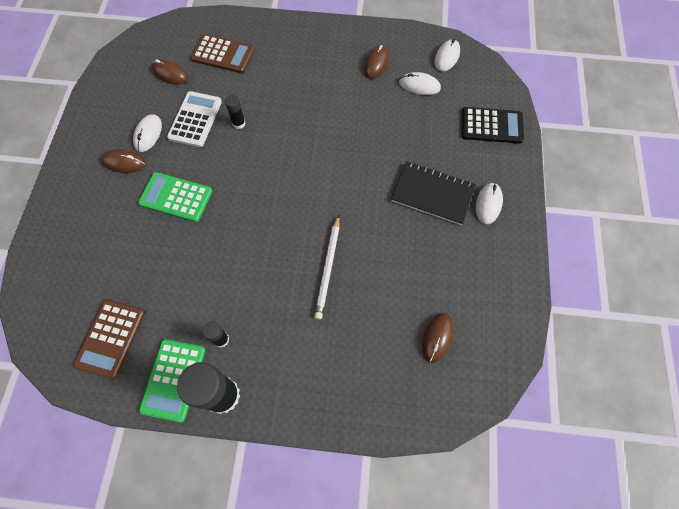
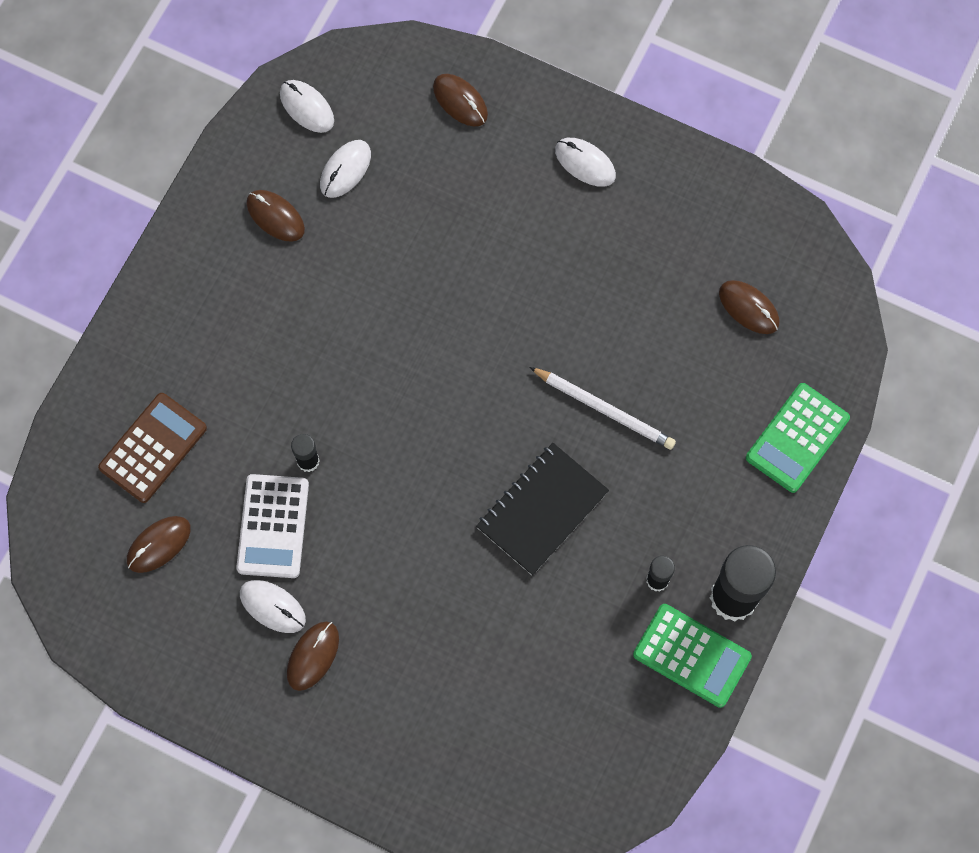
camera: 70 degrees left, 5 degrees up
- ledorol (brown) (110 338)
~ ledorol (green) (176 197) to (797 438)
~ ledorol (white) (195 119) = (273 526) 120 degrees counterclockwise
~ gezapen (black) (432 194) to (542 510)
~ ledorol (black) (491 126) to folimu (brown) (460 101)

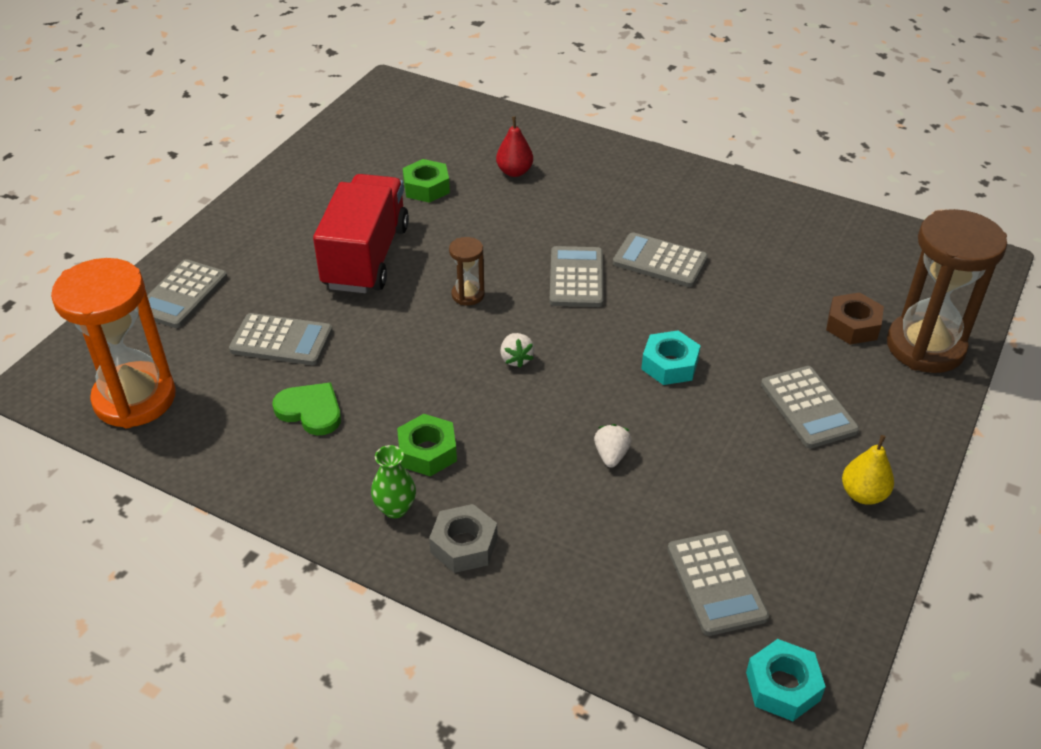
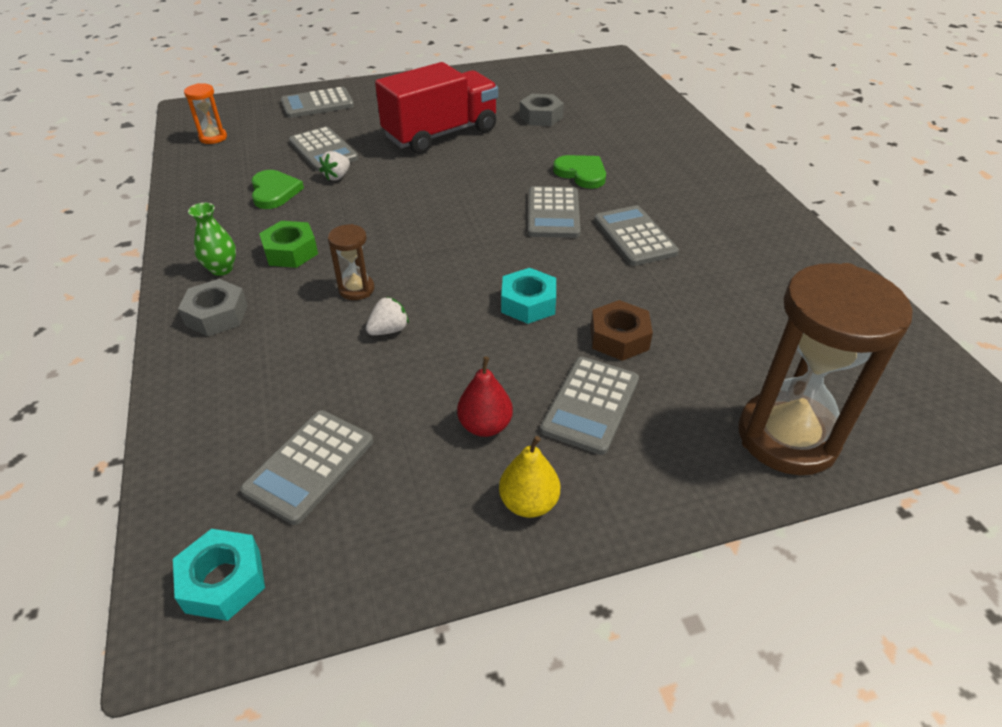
camera: 45 degrees right, 0 degrees up
~ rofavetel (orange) (135 398) = (213 138) x0.45
~ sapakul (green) (426 187) to sapakul (grey) (541 117)
~ rofavetel (brown) (468 295) to (356 289)
~ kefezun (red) (514 172) to (485 426)
~ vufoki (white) (516 359) to (337 176)
~ ledorol (grey) (576 278) = (553 213) 135 degrees clockwise
~ sapakul (brown) (852 325) to (619 338)
+ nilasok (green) (581 173)

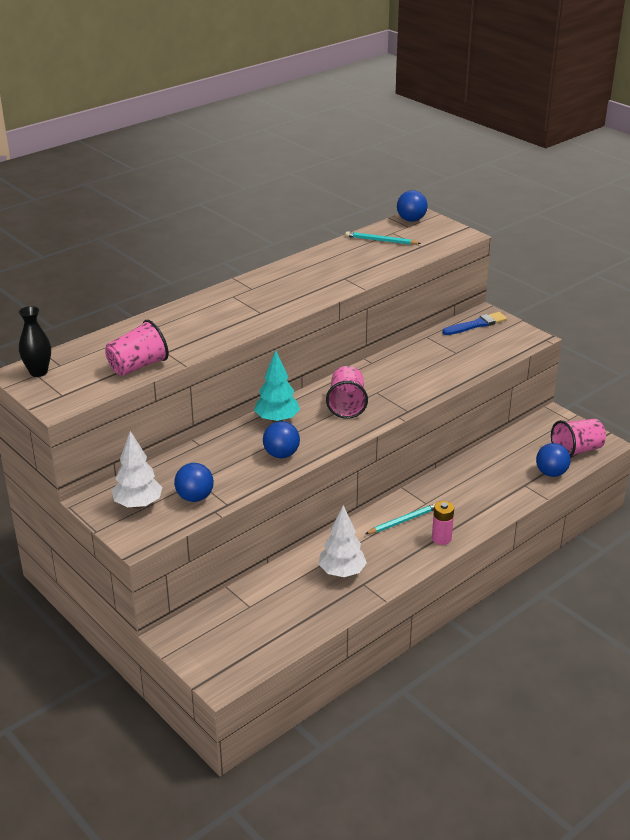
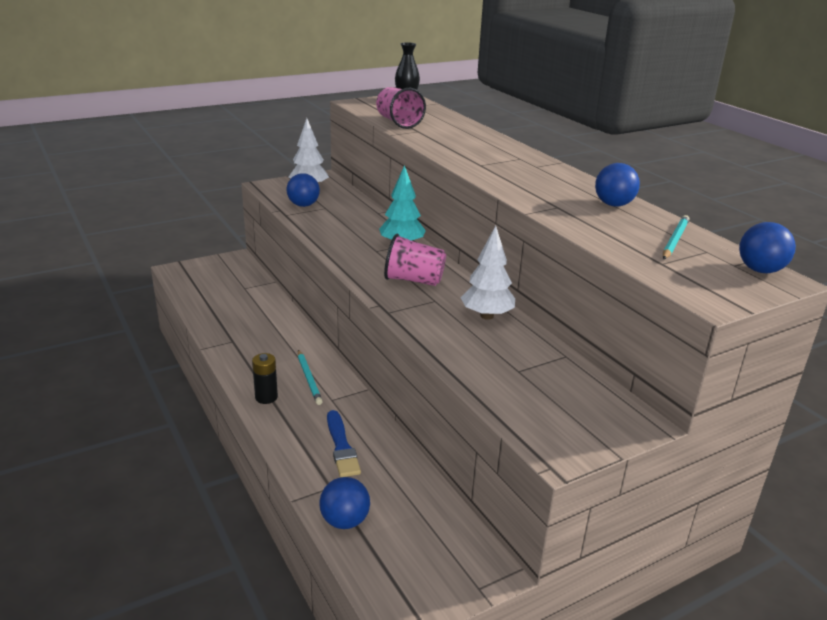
camera: 100 degrees right, 5 degrees down
~ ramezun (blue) (281 454) to (613 204)
~ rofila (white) (342 572) to (486 316)
~ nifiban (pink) (441 538) to nifiban (black) (266 397)
~ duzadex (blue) (476 325) to (341 446)
- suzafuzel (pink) (576 450)

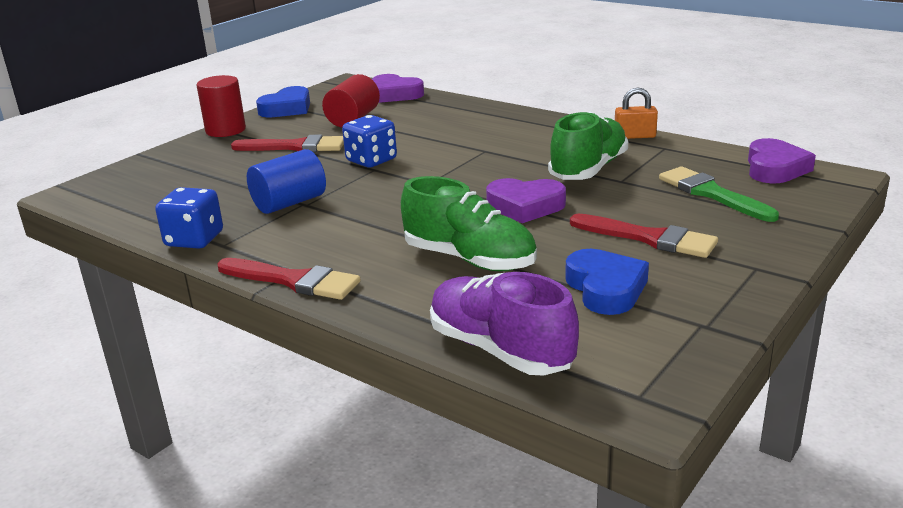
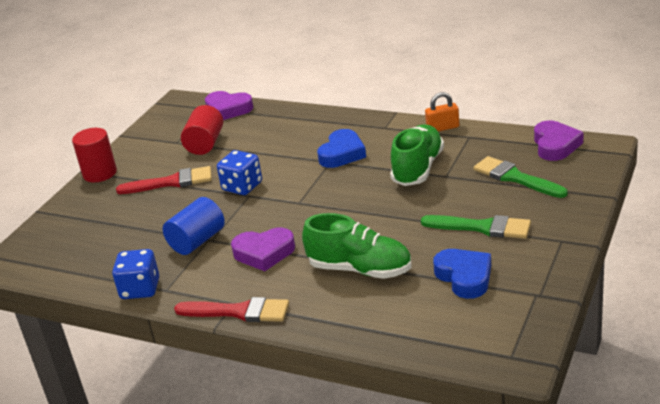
camera: 10 degrees left, 5 degrees up
~ nilasok (blue) (287 108) to (342 154)
- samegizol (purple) (500 350)
~ nilasok (purple) (525 206) to (264 253)
~ duzadex (red) (649 238) to duzadex (green) (482 227)

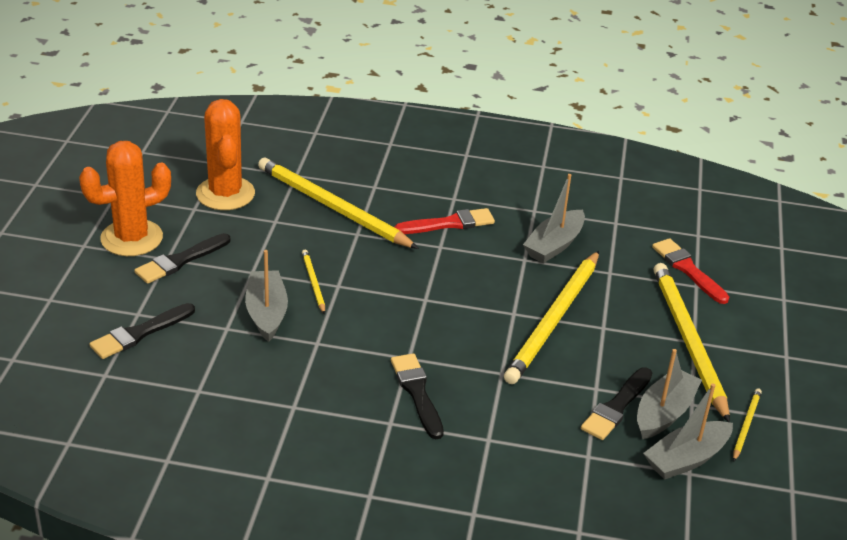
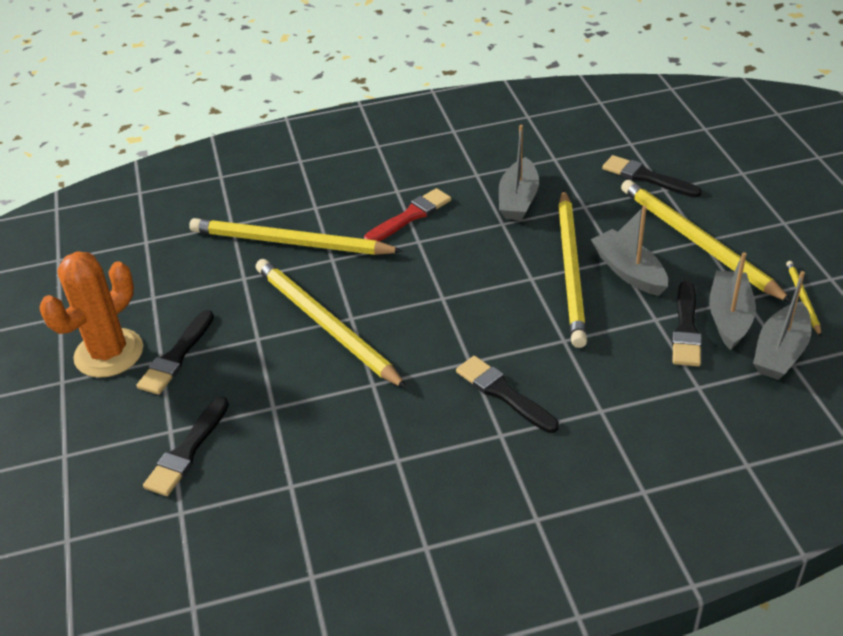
camera: 20 degrees left, 5 degrees up
- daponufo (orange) (225 194)
~ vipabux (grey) (266 313) to (629 271)
~ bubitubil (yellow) (313 282) = (325 325) x2.24
~ duzadex (red) (688 269) to duzadex (black) (646 177)

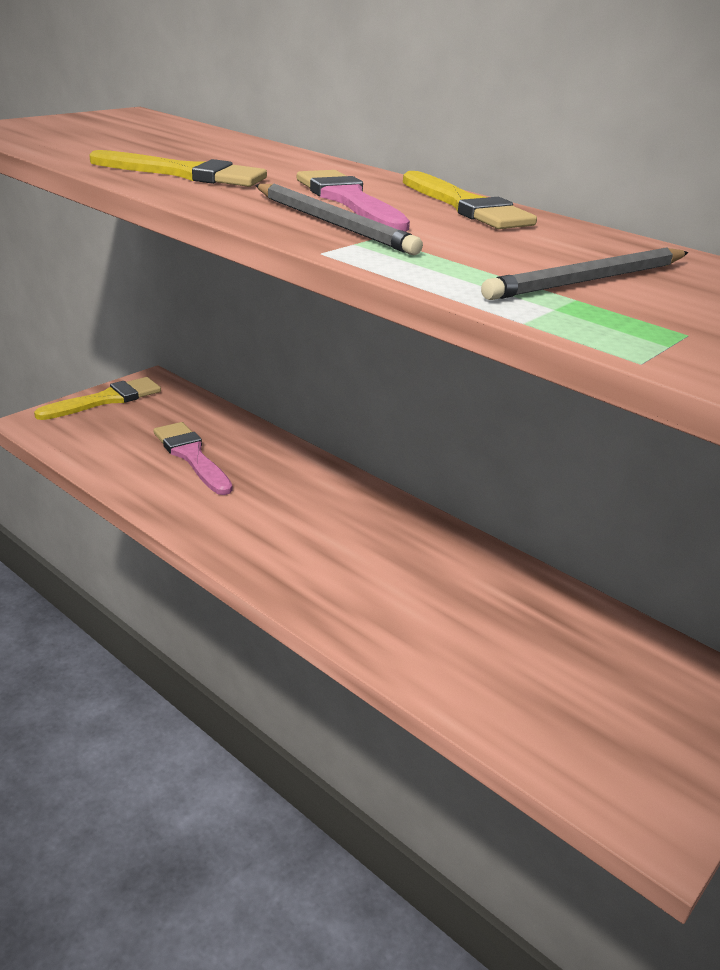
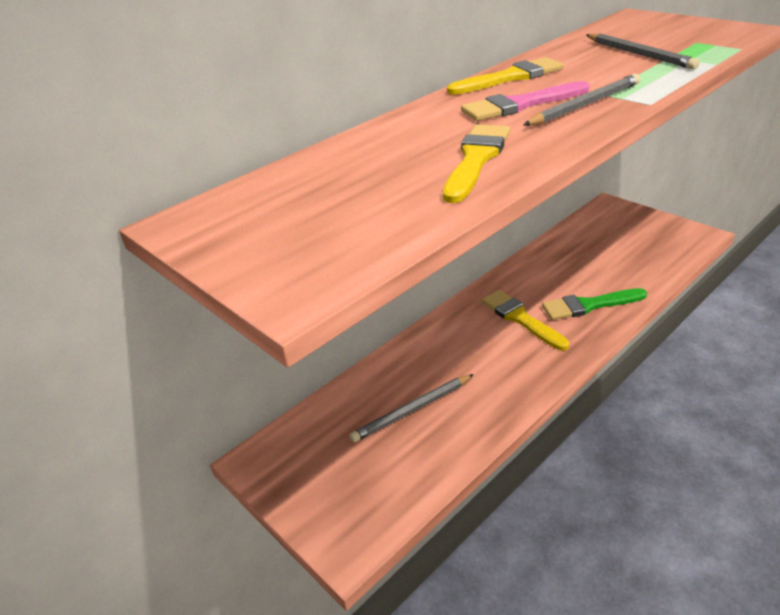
camera: 80 degrees left, 5 degrees up
~ duzadex (yellow) (106 400) to (520 318)
~ duzadex (pink) (191 456) to bubitubil (grey) (412 410)
+ duzadex (green) (589 305)

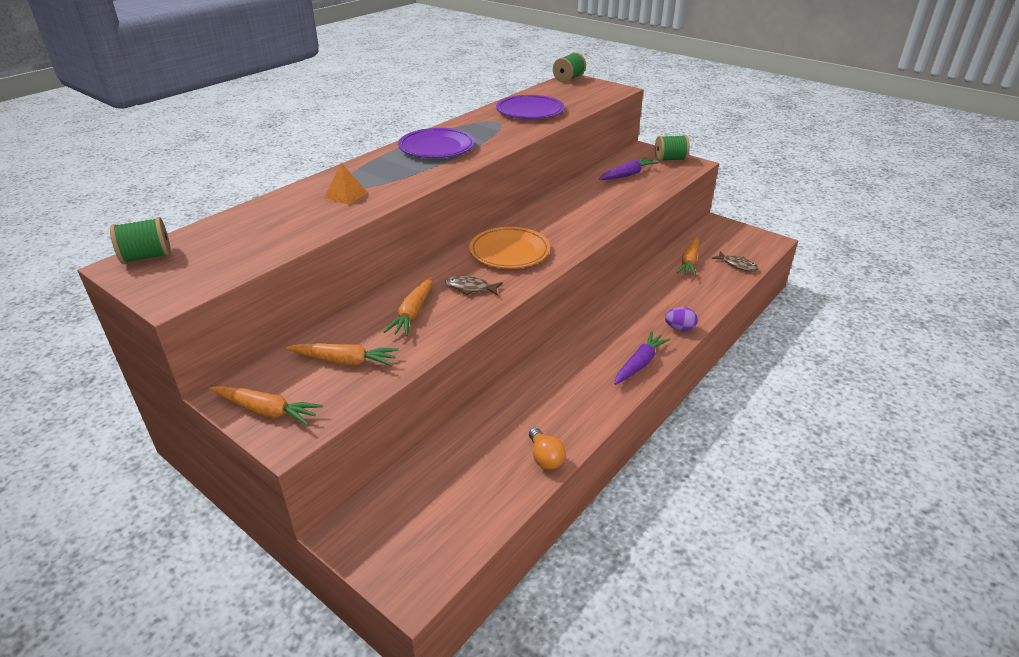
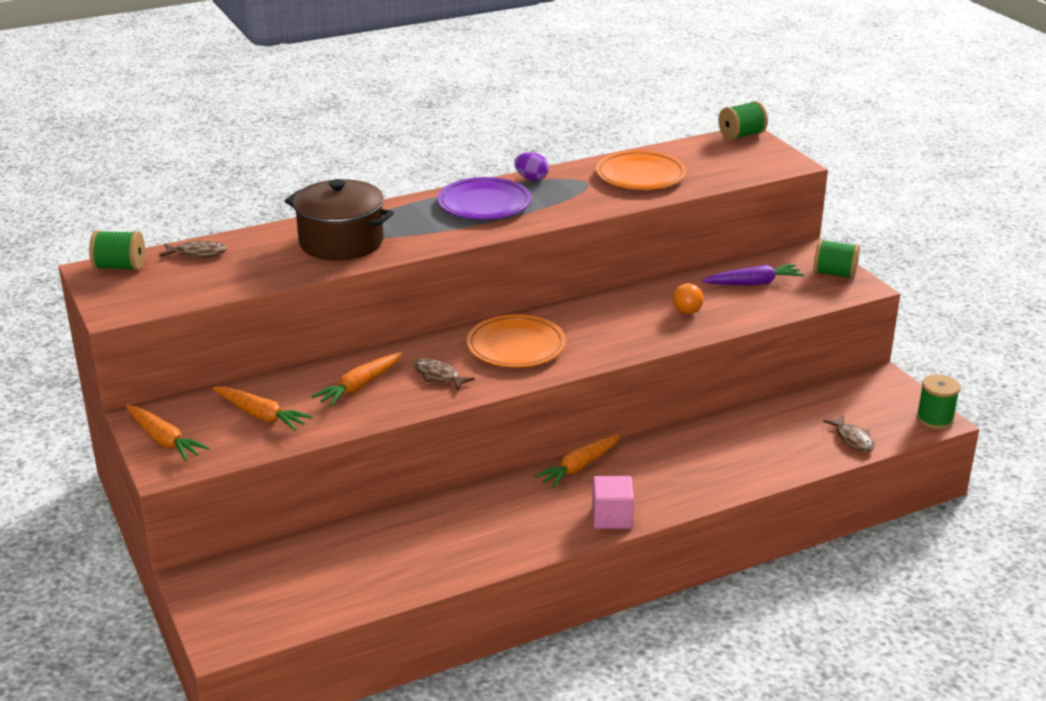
camera: 25 degrees right, 5 degrees down
~ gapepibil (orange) (346 195) to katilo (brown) (341 242)
~ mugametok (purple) (530 111) to mugametok (orange) (640 175)
~ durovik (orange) (545 457) to (687 307)
~ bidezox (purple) (640 363) to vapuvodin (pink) (612 517)
~ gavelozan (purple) (679 328) to (531 178)
~ bidezox (orange) (689 262) to (579 467)
+ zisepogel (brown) (197 253)
+ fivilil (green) (935 419)

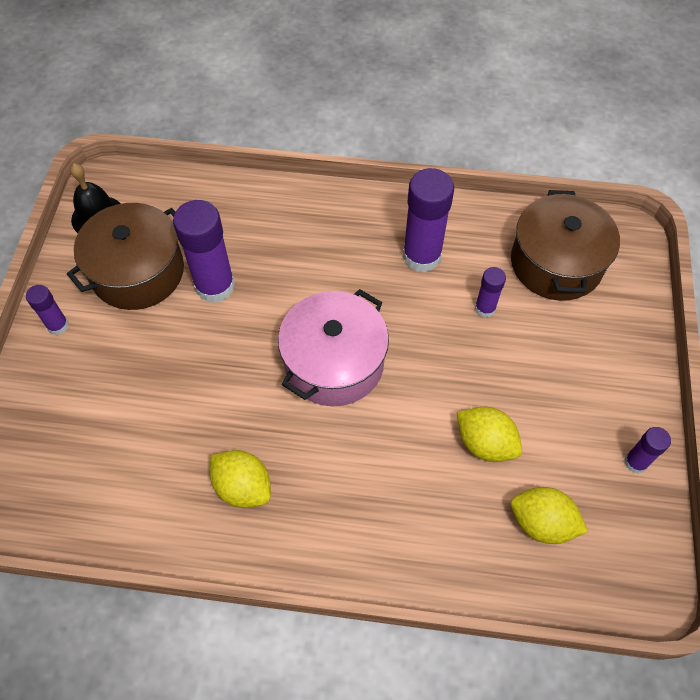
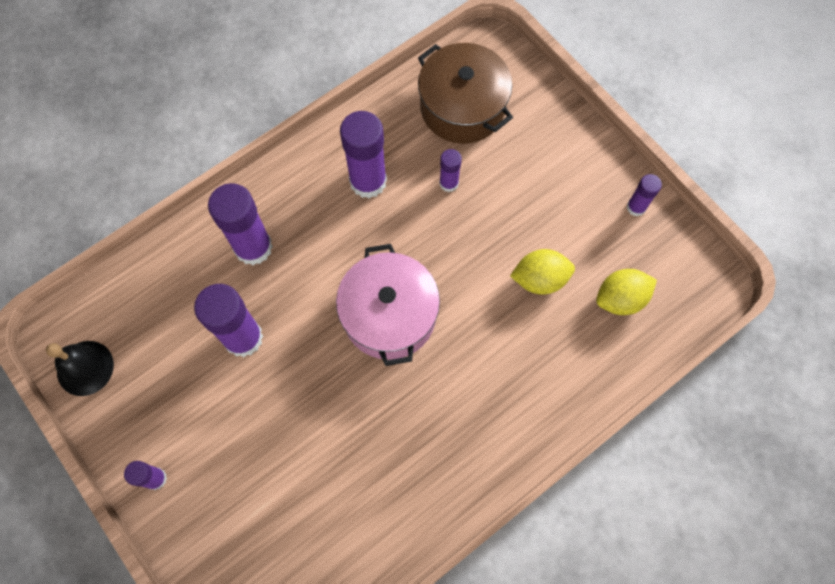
camera: 45 degrees left, 10 degrees up
- katilo (brown) (138 272)
- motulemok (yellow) (243 487)
+ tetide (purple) (253 247)

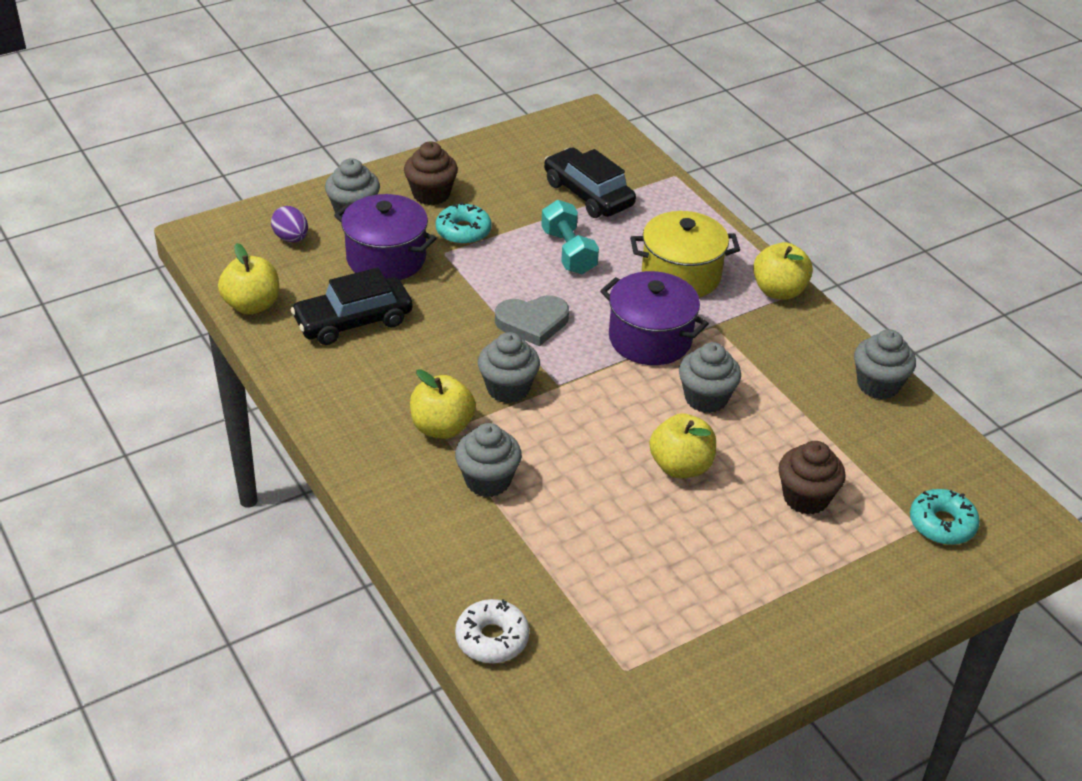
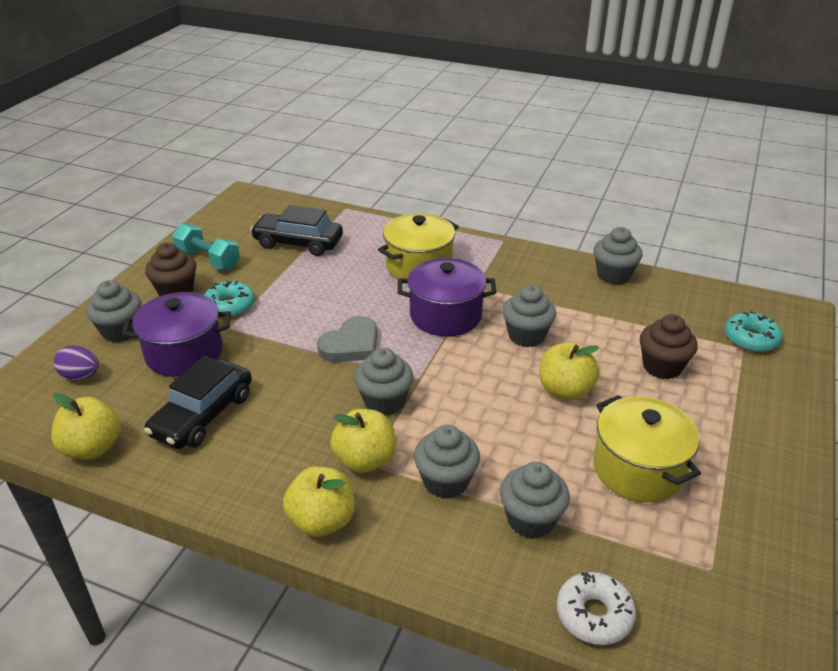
camera: 35 degrees left, 5 degrees down
~ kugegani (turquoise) (568 252) to (208 260)
~ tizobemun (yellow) (778 291) to (322 521)
+ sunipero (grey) (531 520)
+ katilo (yellow) (638 469)

